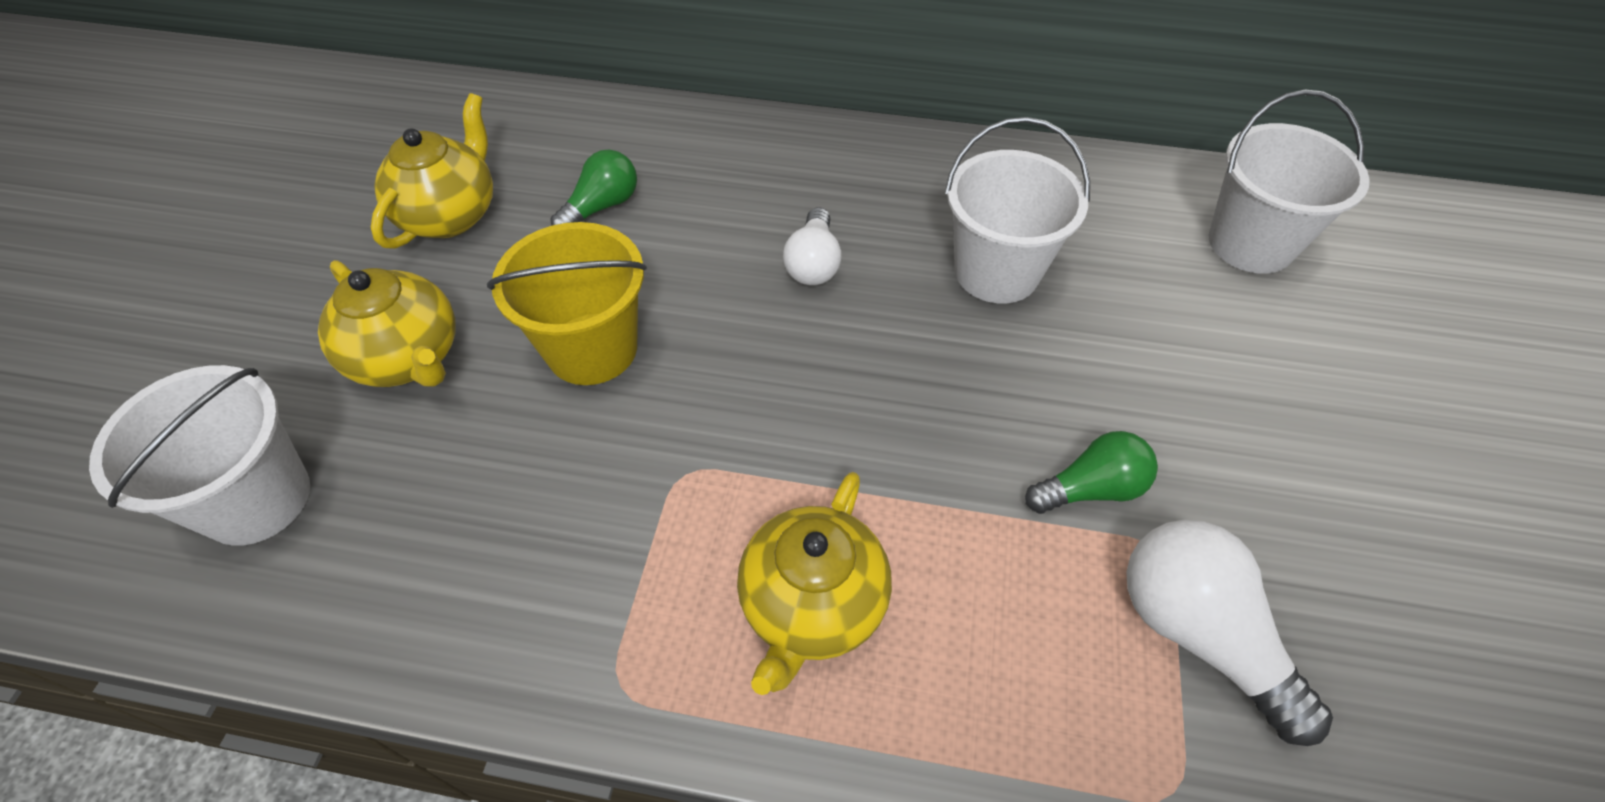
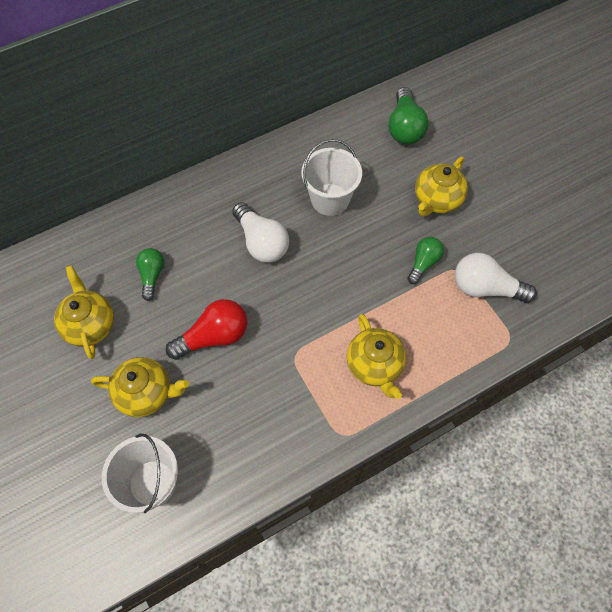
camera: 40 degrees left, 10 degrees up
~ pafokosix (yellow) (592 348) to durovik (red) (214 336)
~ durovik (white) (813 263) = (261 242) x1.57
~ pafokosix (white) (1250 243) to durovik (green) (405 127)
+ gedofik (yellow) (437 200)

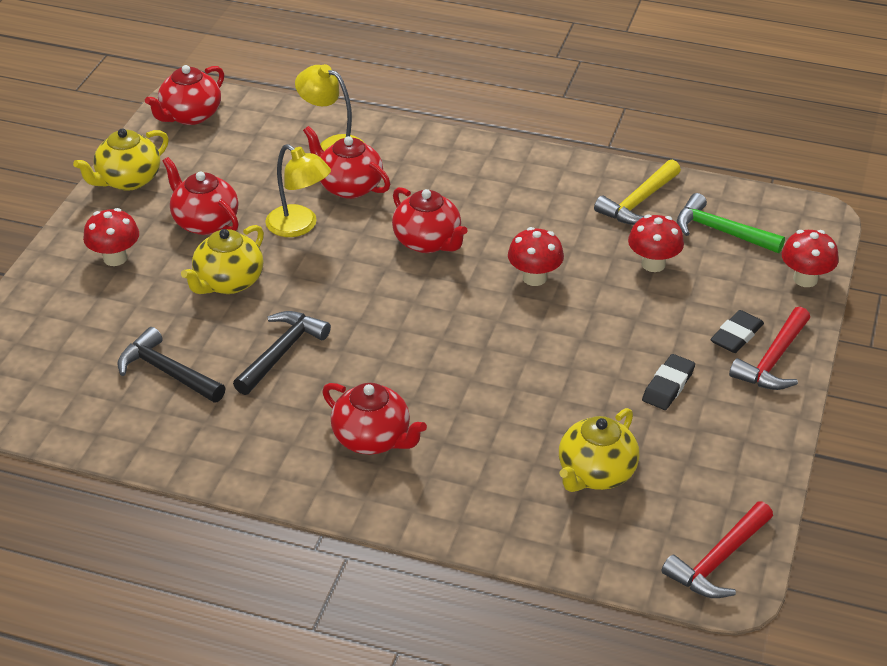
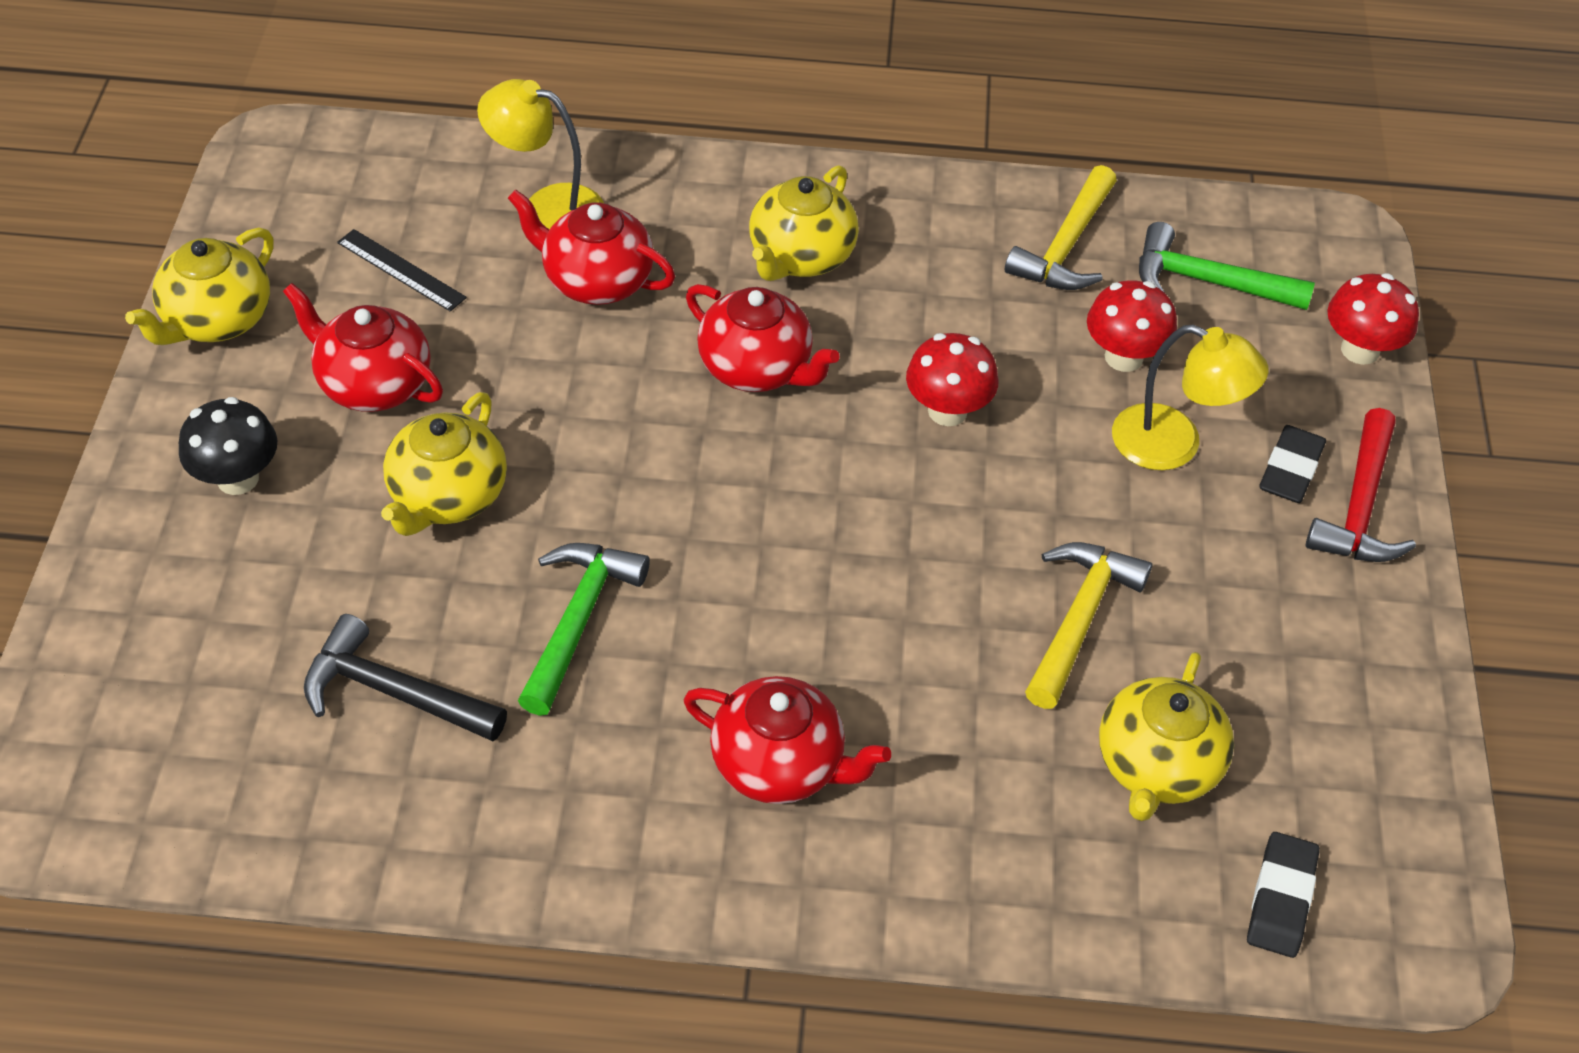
camera: 15 degrees left, 10 degrees up
~ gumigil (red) (115 258) to gumigil (black) (238 478)
- gedofik (red) (190 116)
~ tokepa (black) (281 353) to tokepa (green) (578 621)
~ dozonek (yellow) (299 226) to (1174 445)
~ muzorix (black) (668 385) to (1280 898)
- tokepa (red) (718 560)
+ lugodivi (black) (401 270)
+ gedofik (yellow) (800 257)
+ tokepa (yellow) (1079 620)

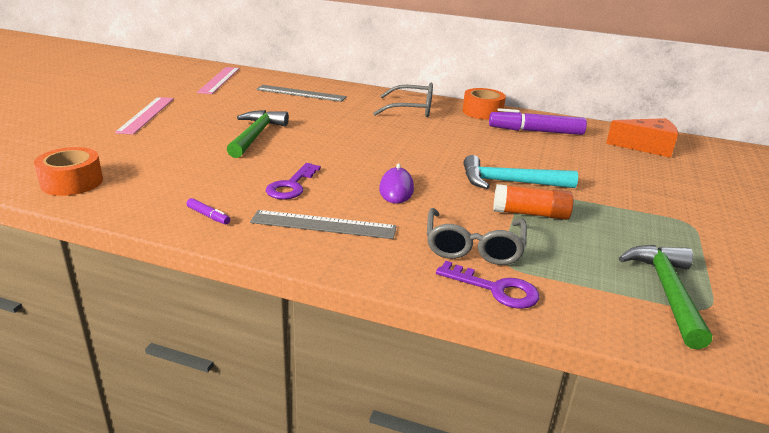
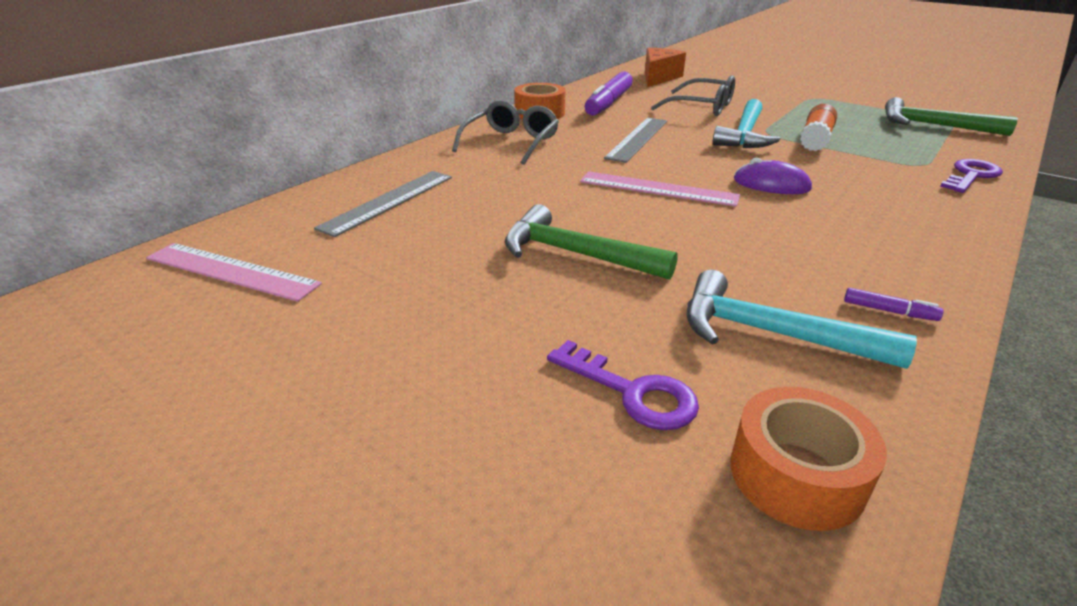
camera: 70 degrees left, 5 degrees up
~ lugodivi (pink) (146 115) to (658 189)
~ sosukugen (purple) (208 216) = (889 311) 60 degrees clockwise
~ lugodivi (grey) (323 225) to (638 139)
~ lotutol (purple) (291 186) to (633 392)
~ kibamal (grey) (473 247) to (702 107)
+ tokepa (turquoise) (772 333)

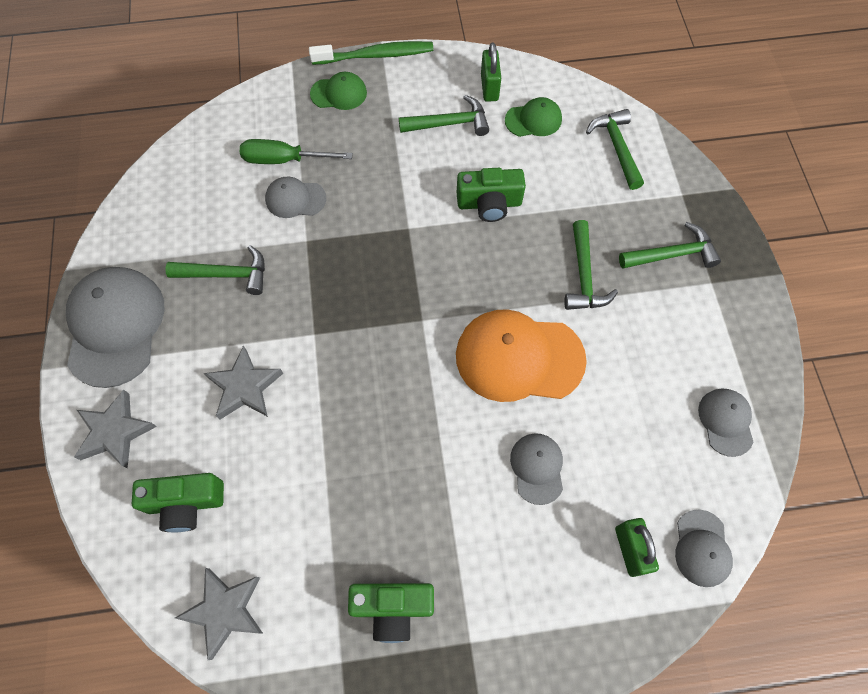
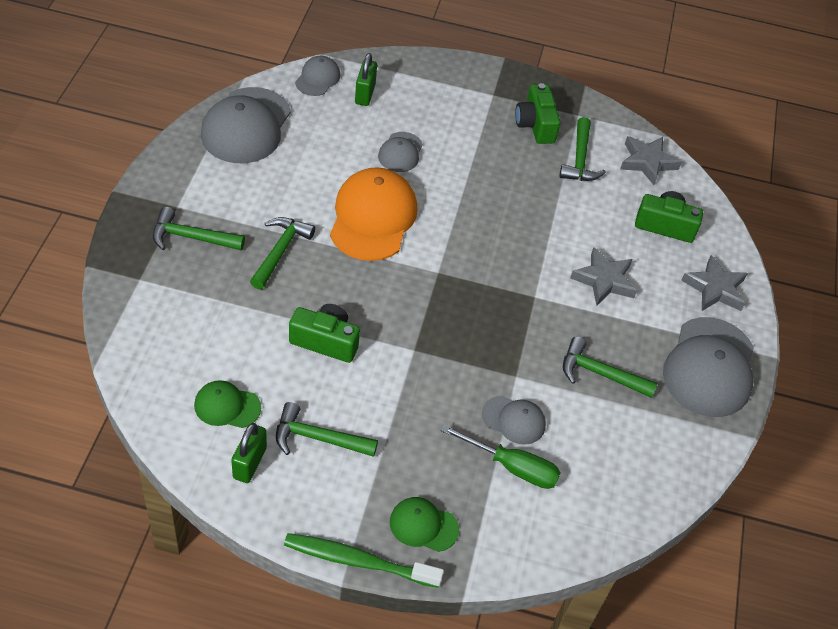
camera: 165 degrees left, 15 degrees down
~ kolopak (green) (393 608) = (535 125) 120 degrees counterclockwise
~ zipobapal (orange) (519 357) = (373 217) 105 degrees counterclockwise
~ tokepa (green) (616 147) to (580 159)
~ zipobapal (grey) (725 422) = (246 126) x1.93

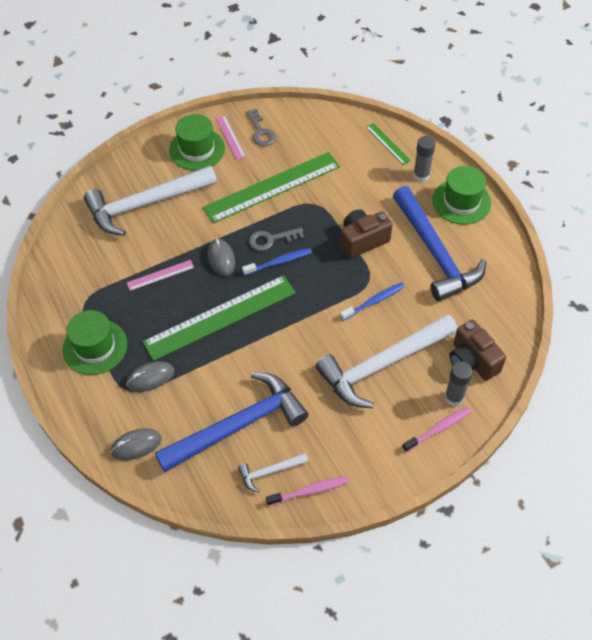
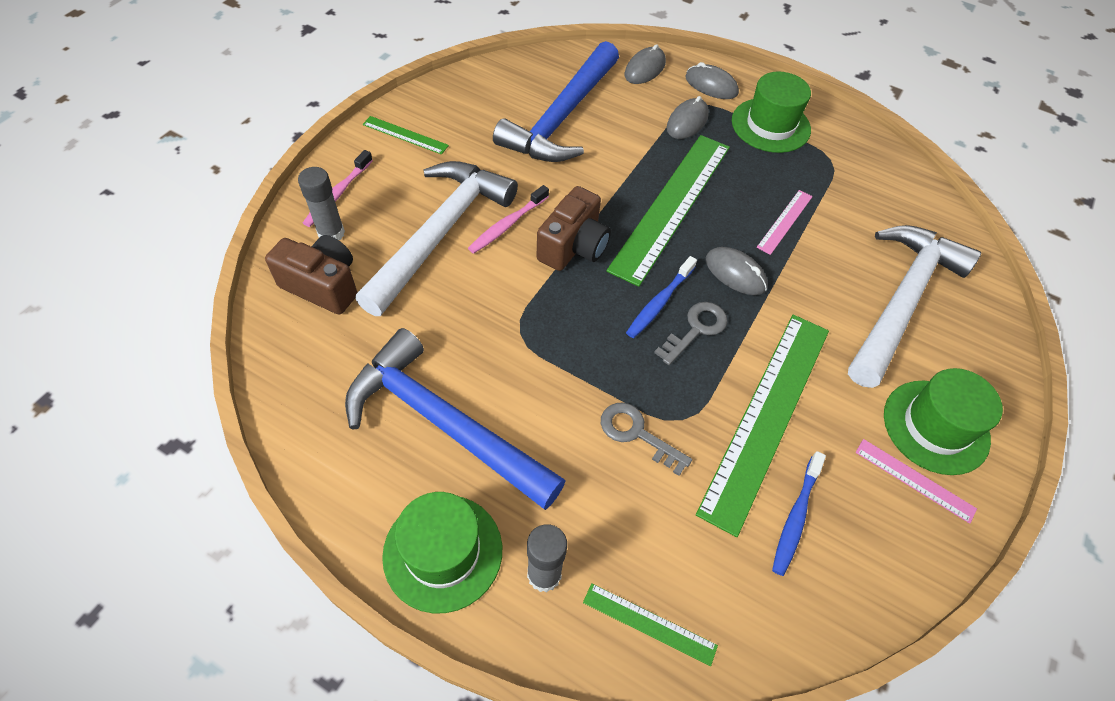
camera: 145 degrees right, 0 degrees up
- tokepa (white) (269 472)
~ lotutol (grey) (261 132) to (637 434)
~ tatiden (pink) (309 491) to (507 225)
~ kolopak (brown) (362 240) to (573 247)
~ tatiden (blue) (374 301) to (796 517)
+ lugodivi (green) (405 135)
+ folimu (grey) (711 85)

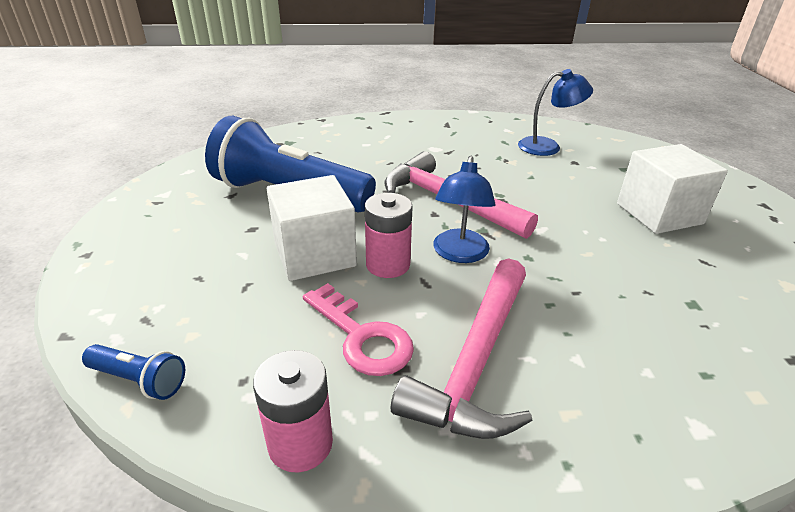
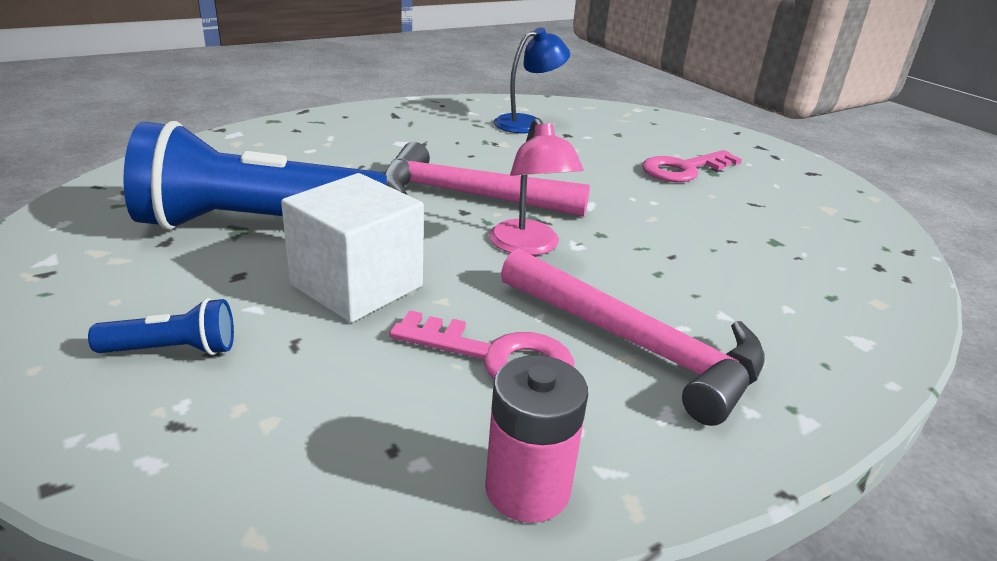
camera: 30 degrees left, 5 degrees down
~ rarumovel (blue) (139 380) to (173 350)
- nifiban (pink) (388 264)
~ tokepa (pink) (475 361) = (636 345) 45 degrees counterclockwise
~ dozonek (blue) (459 254) to dozonek (pink) (529 246)
~ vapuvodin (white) (659 213) to lotutol (pink) (683 169)

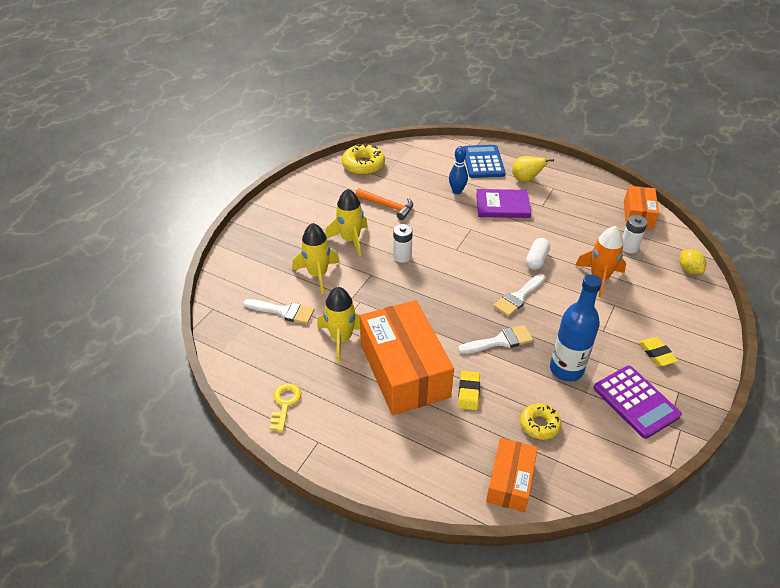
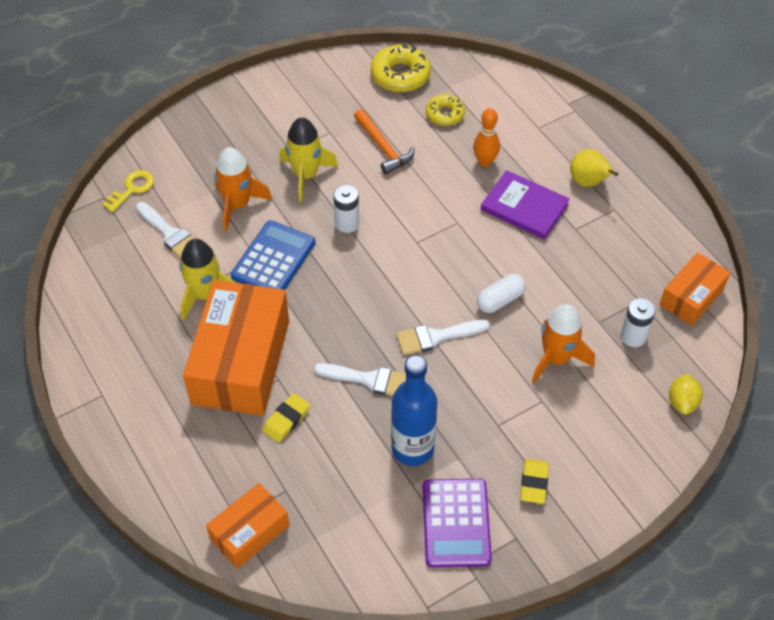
camera: 30 degrees right, 10 degrees up
~ lotutol (yellow) (285 403) to (132 189)
~ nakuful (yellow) (318 274) to nakuful (orange) (237 204)
~ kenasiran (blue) (457 191) to kenasiran (orange) (485 162)
~ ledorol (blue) (483 162) to (273 259)
~ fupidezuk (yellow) (539 424) to (445 114)

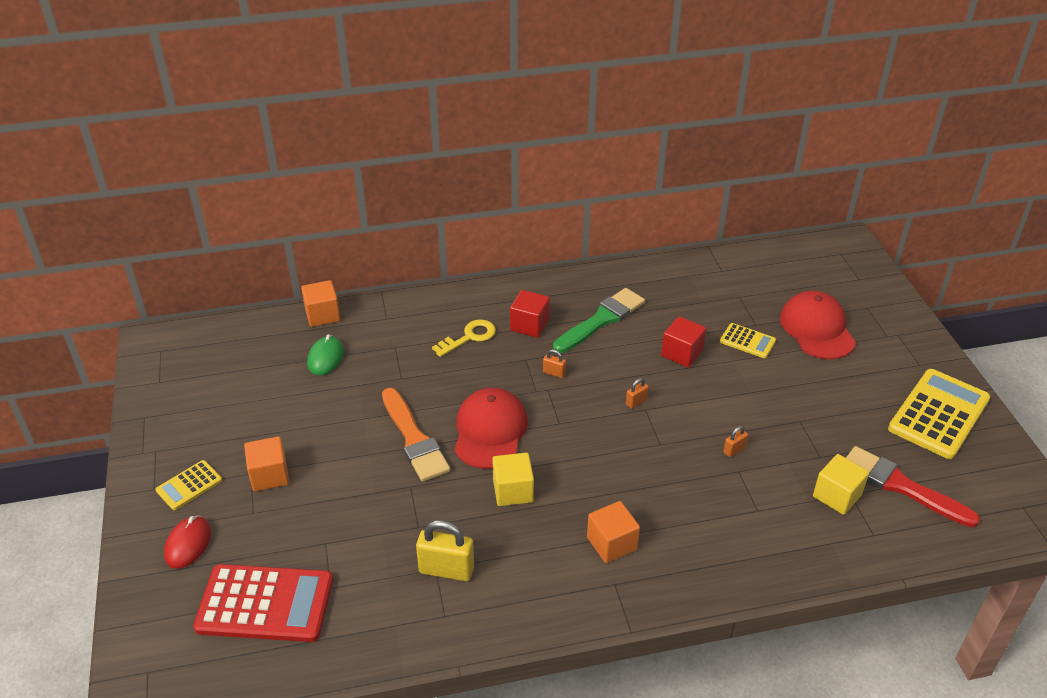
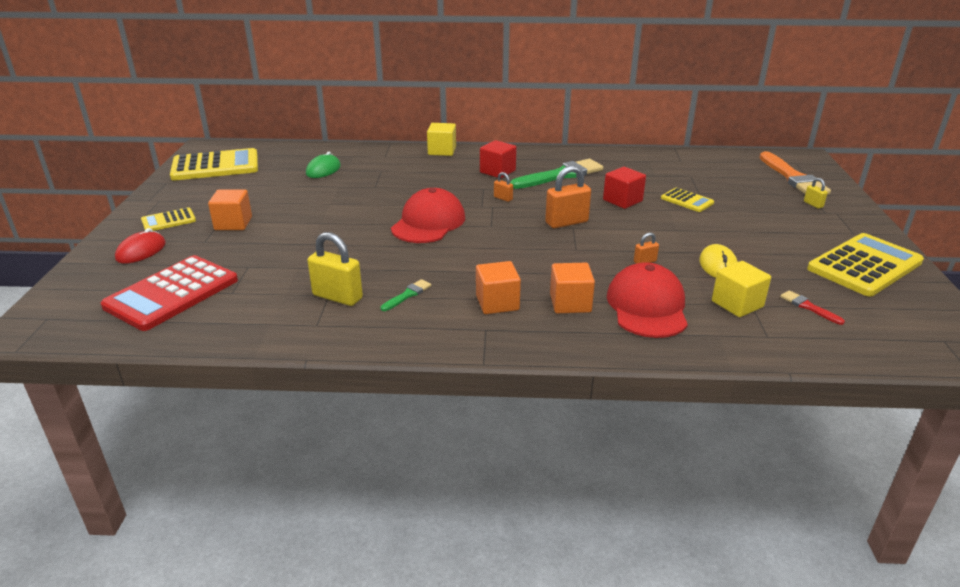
camera: 15 degrees right, 10 degrees down
~ ledorol (red) (265 604) = (172 293) 105 degrees clockwise
~ vapuvodin (orange) (322 315) to (570 303)
~ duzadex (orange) (414 439) to (793 178)
- lotutol (yellow) (469 337)
~ vapuvodin (yellow) (513 491) to (442 151)
~ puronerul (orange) (636 402) = (566 222) x2.04
~ zipobapal (red) (817 329) to (647 306)
~ duzadex (red) (901 486) = (808 307) x0.46
+ ledorol (yellow) (215 166)
+ duzadex (green) (407 295)
+ folimu (yellow) (718 265)
+ puronerul (yellow) (813 204)

